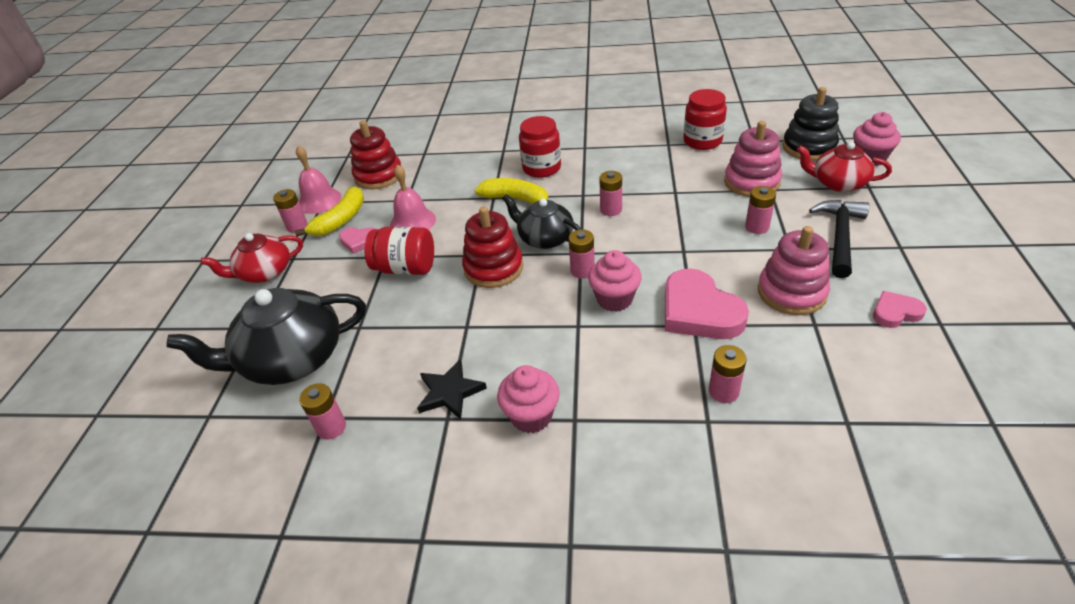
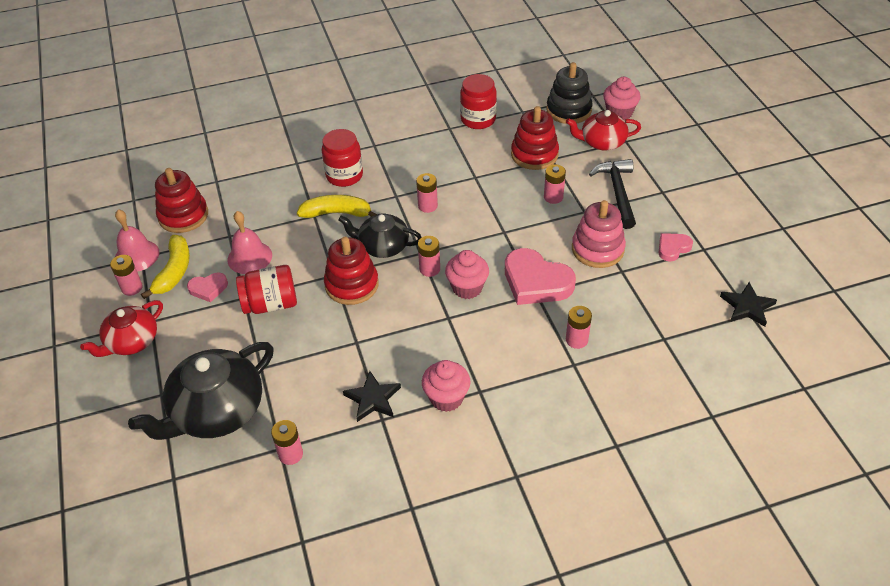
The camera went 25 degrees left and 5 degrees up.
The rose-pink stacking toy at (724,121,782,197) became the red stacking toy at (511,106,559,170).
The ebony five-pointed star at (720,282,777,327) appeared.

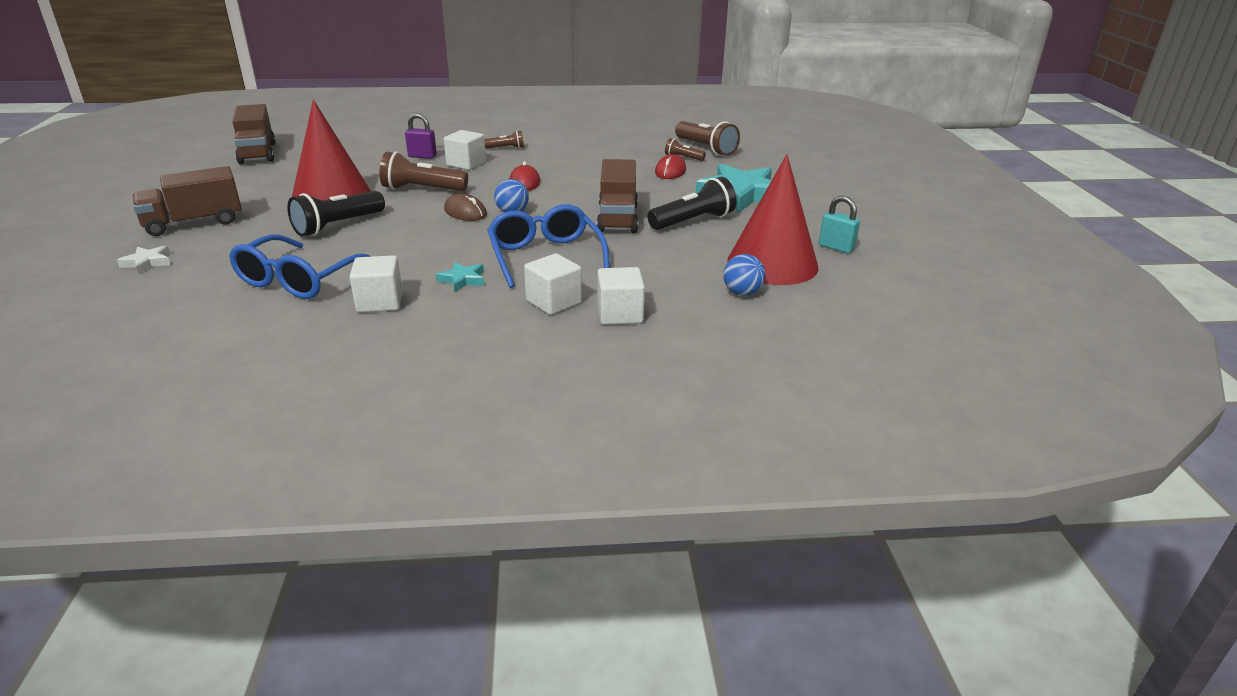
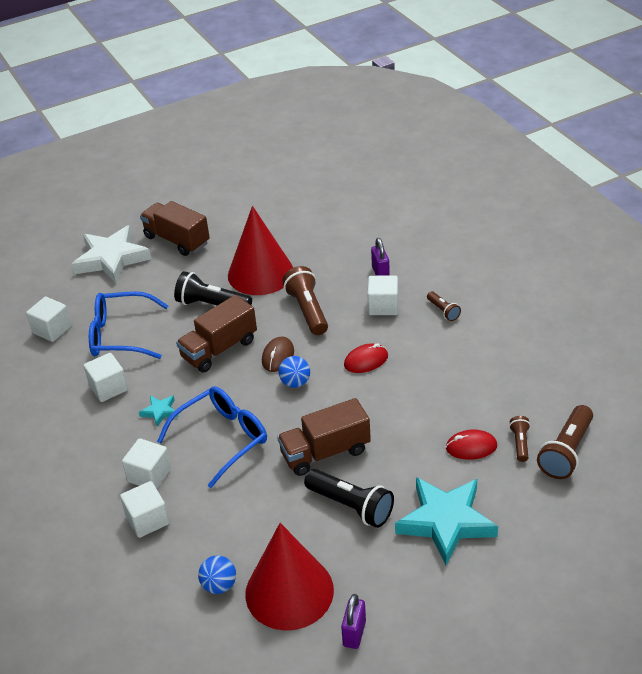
The camera went 70 degrees right and 10 degrees up.
The dark brown lorry moved from (232,104,276,165) to (176,295,257,372).
The aqua lock at (819,196,860,254) became the violet lock at (341,594,366,649).
The white five-pointed star at (117,245,170,274) changed to 2.28 times the size.
The white solid cube at (26,296,71,342) appeared.

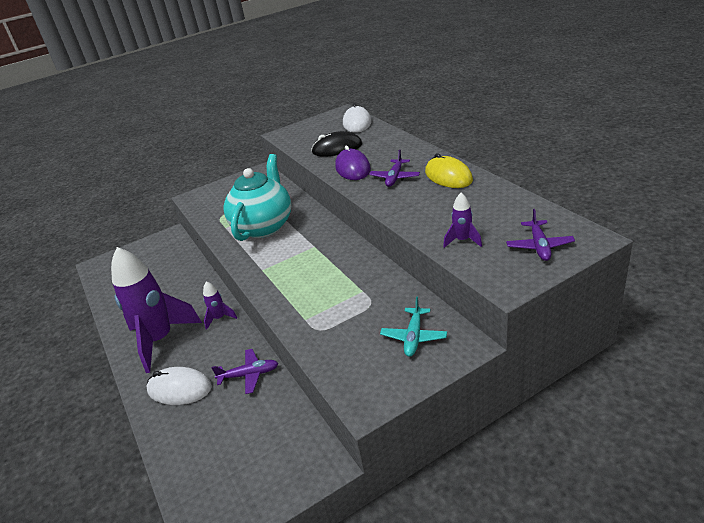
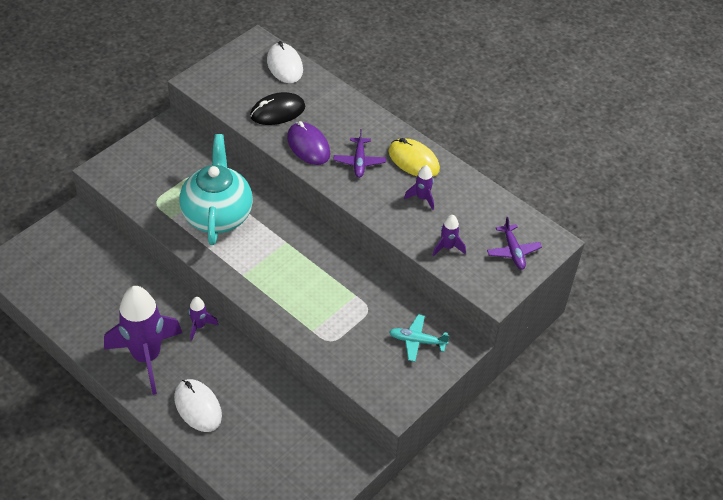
The camera went 25 degrees left and 15 degrees up.
The aqua plane at (380,297,447,357) turned 105 degrees clockwise.
The violet plane at (211,349,278,394) disappeared.
The white PC mouse at (147,367,212,405) turned 60 degrees clockwise.
The violet rocket at (404,165,434,210) appeared.

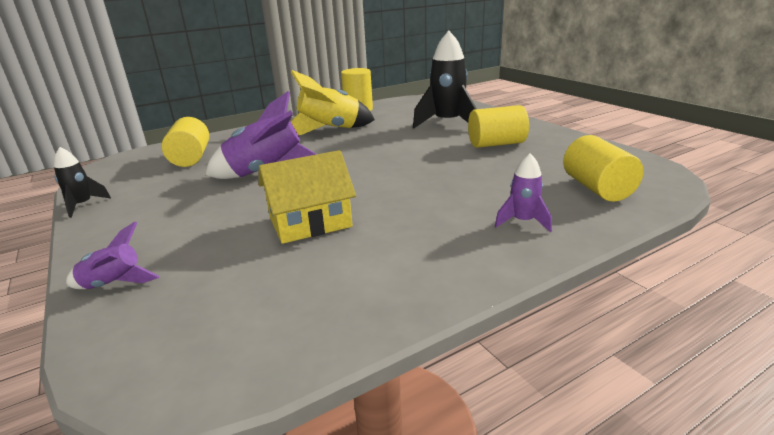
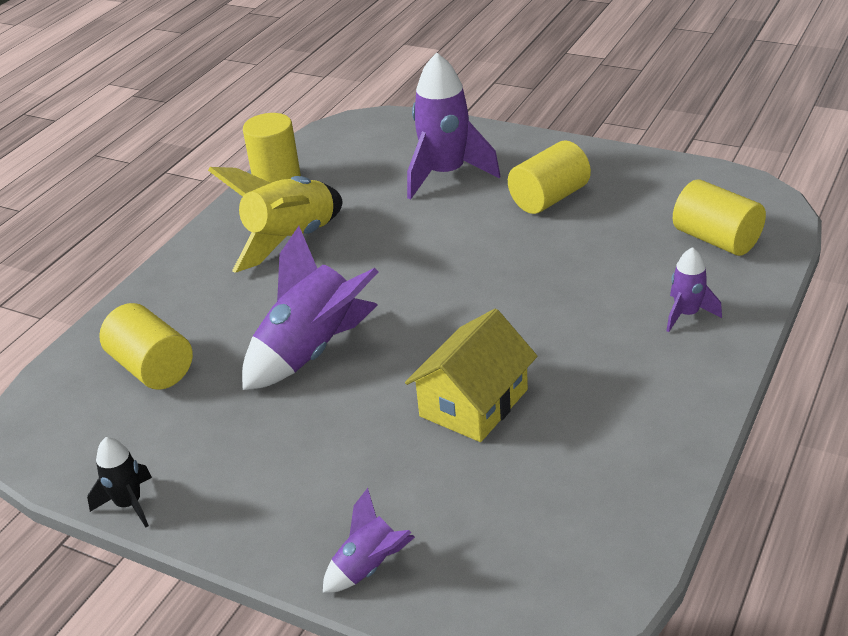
The camera went 30 degrees left and 10 degrees up.
The ebony rocket at (413,31,477,129) became the violet rocket at (407,53,500,200).

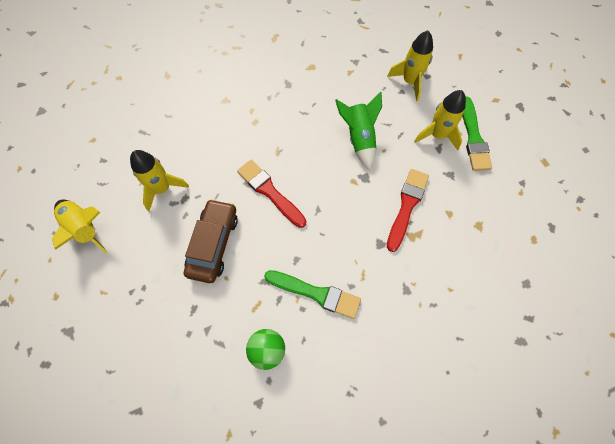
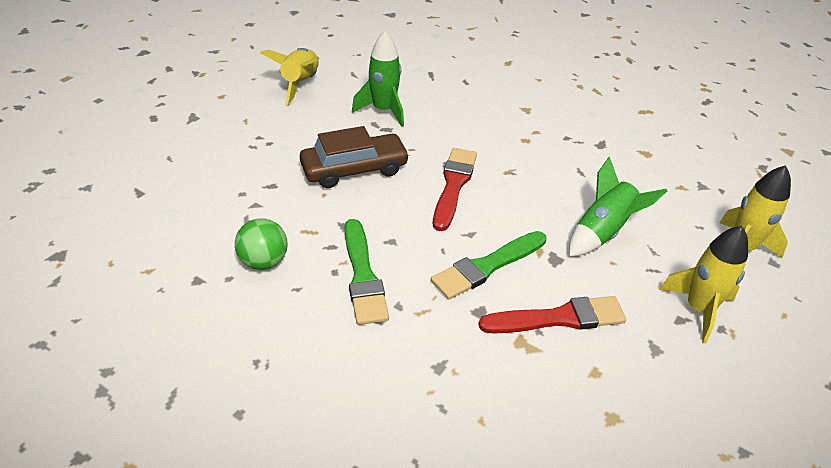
The camera went 55 degrees right and 25 degrees down.
The emerald paint brush moved from (462,97,492,171) to (431,231,547,299).
The bright yellow rocket at (130,150,189,211) became the emerald rocket at (352,31,404,127).

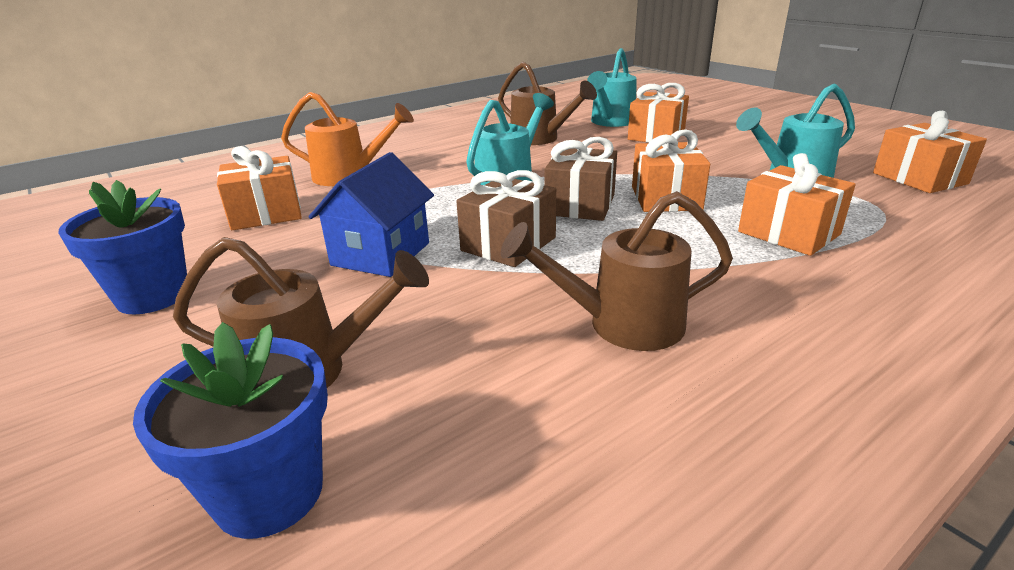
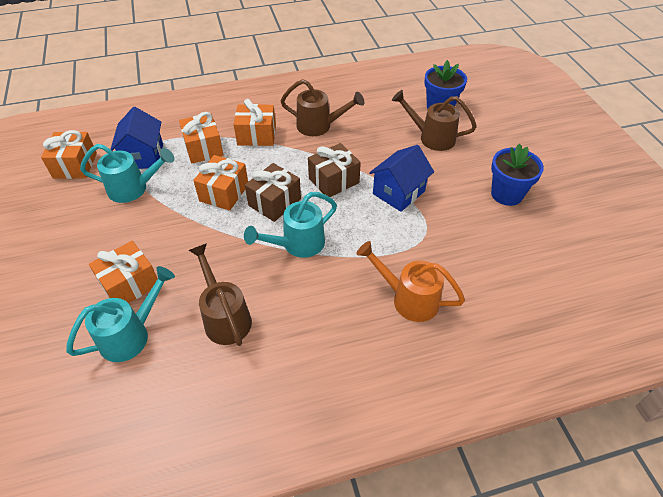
The camera went 160 degrees left and 20 degrees up.
The orange-coloured present moved from (217,146,302,230) to (234,99,276,146).
The cobalt toy house at (110,107,163,169) appeared.

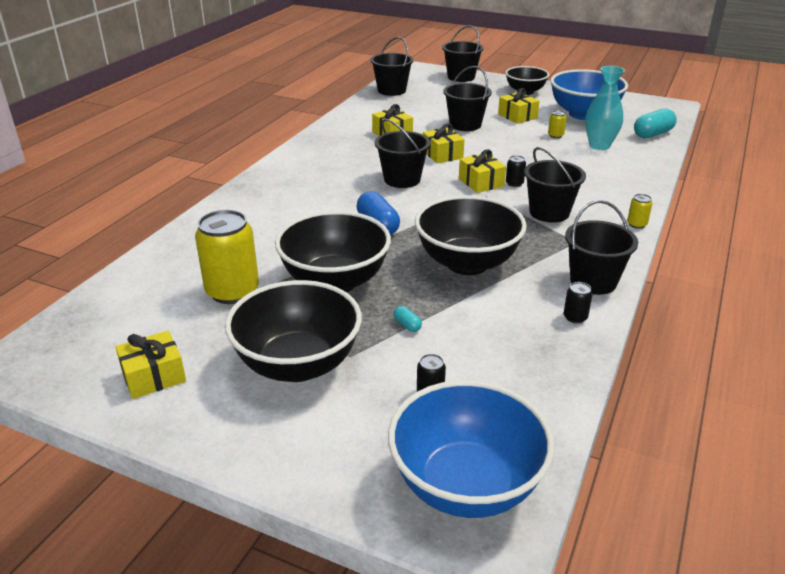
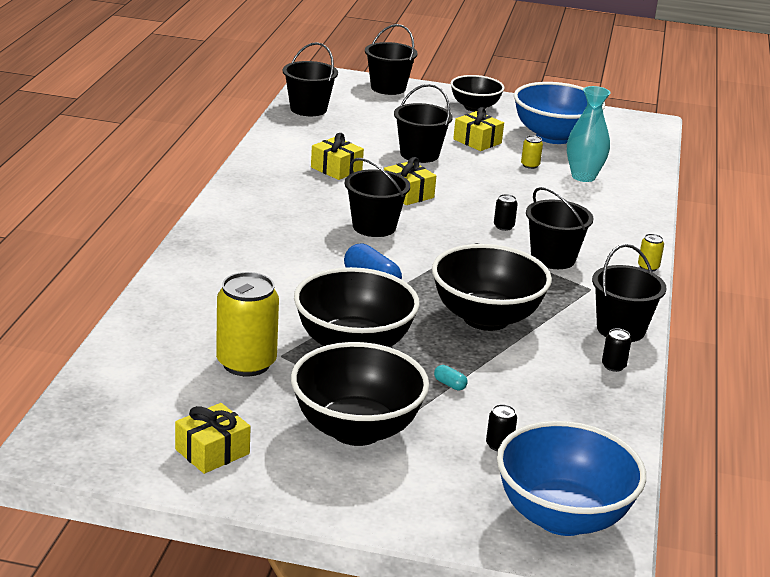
The camera went 15 degrees left and 5 degrees down.
The aqua pill shape at (634,109,677,138) disappeared.
The bright yellow present at (459,149,506,193) disappeared.

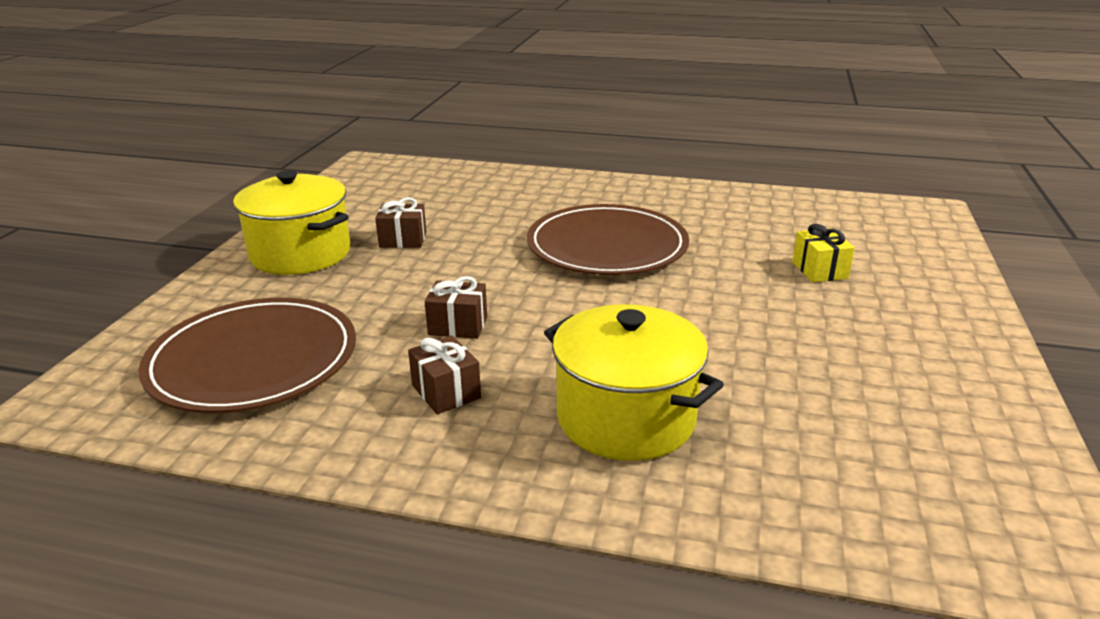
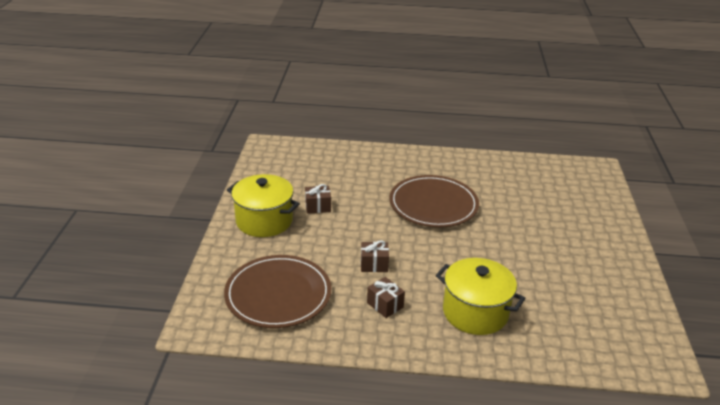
The camera went 10 degrees left and 5 degrees up.
The bright yellow present at (792,224,855,282) disappeared.

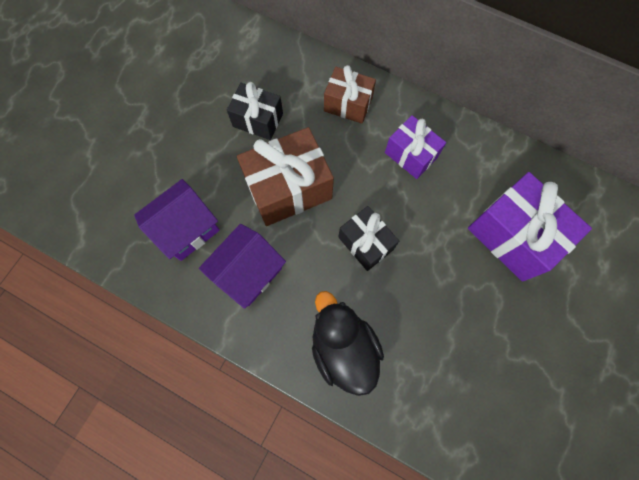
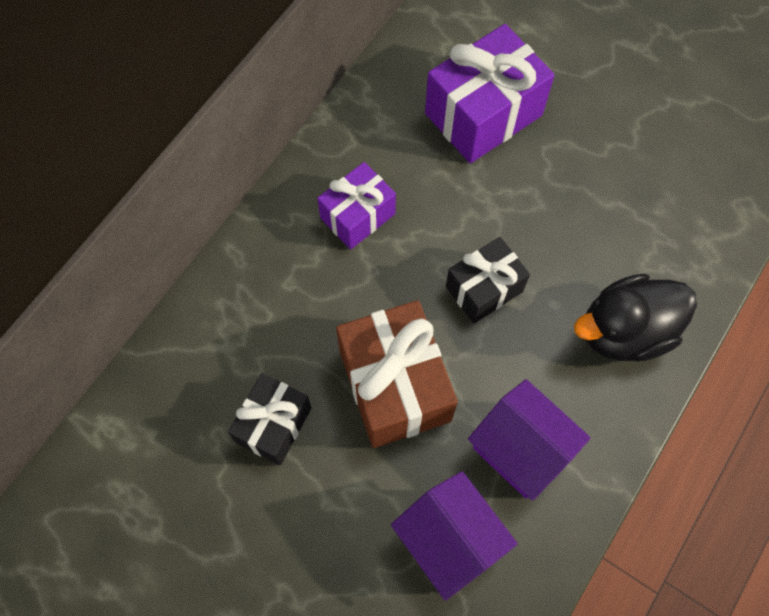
The camera went 85 degrees left and 5 degrees down.
The dark brown present at (324,65,376,124) disappeared.

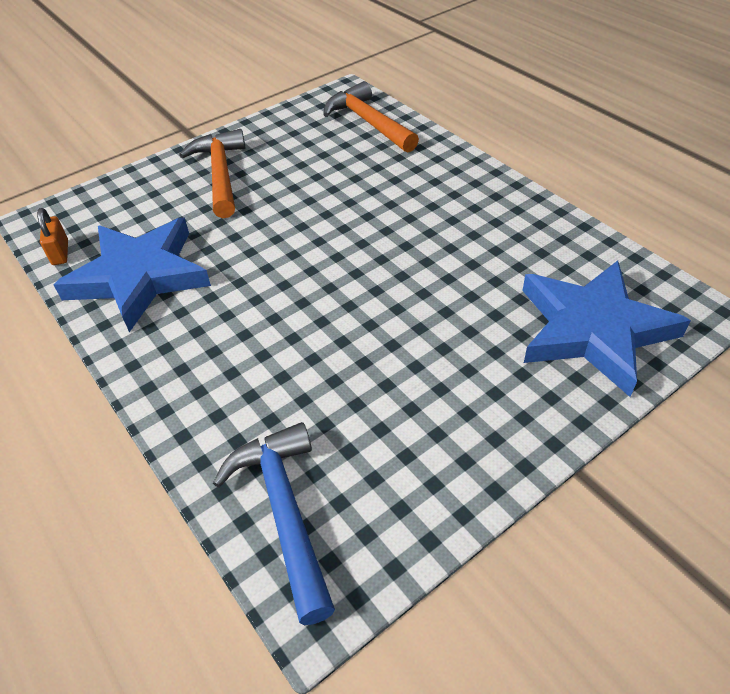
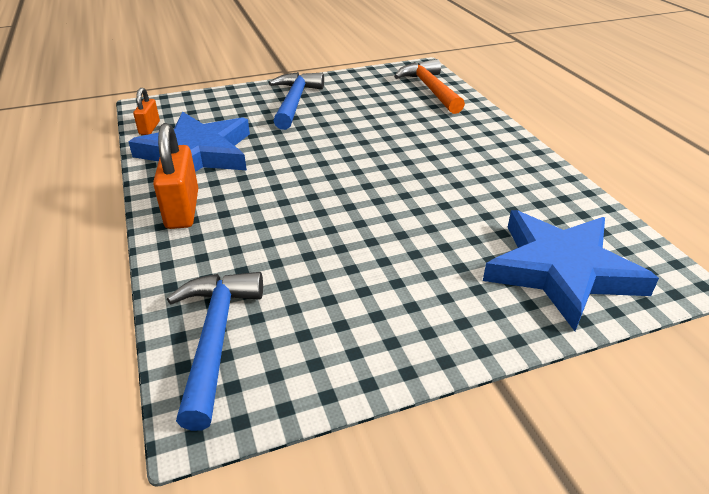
The camera went 15 degrees right and 10 degrees down.
The orange-coloured claw hammer at (179,129,246,218) became the cobalt claw hammer at (269,72,324,130).
The orange-coloured lock at (153,123,198,229) appeared.

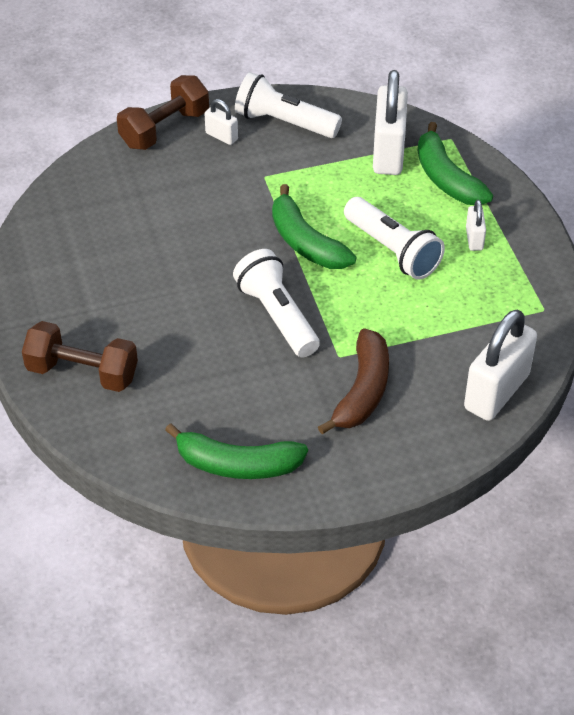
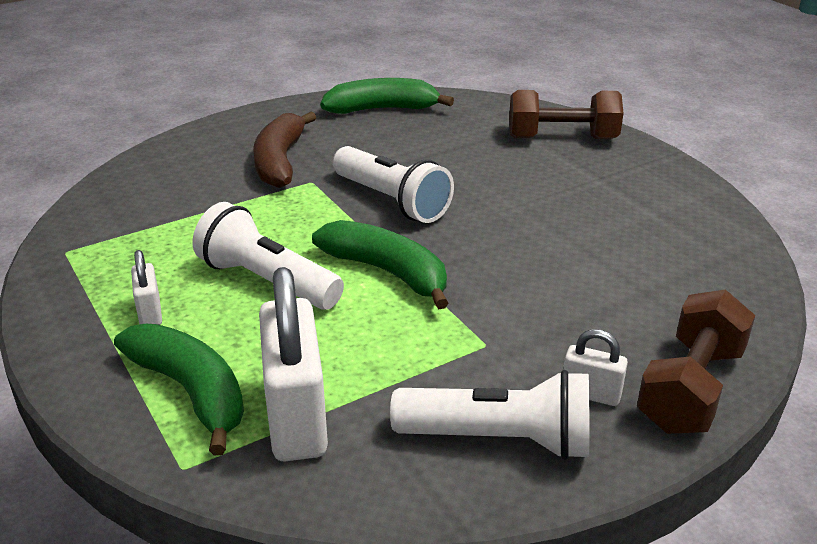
The camera went 165 degrees right and 15 degrees down.
The white lock at (464,309,537,421) disappeared.

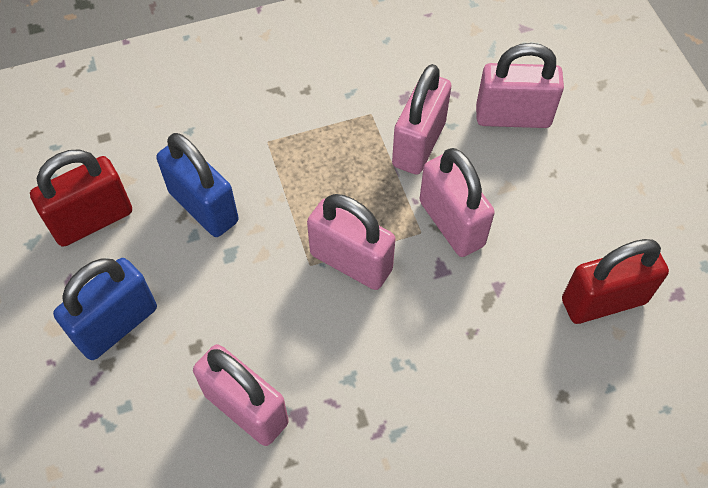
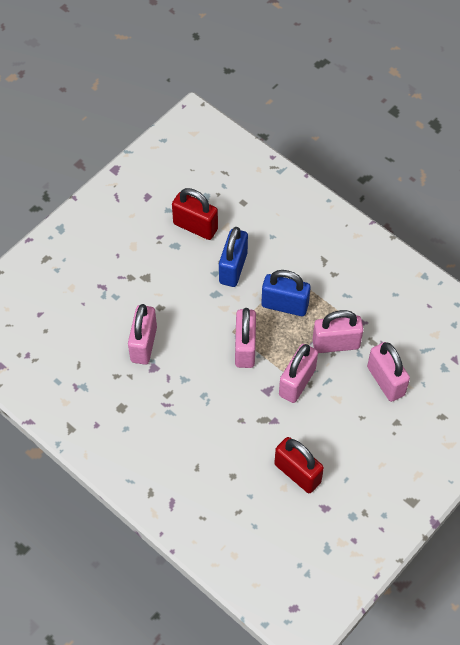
The camera went 60 degrees right and 0 degrees up.
The cobalt lock moved from (53,258,157,360) to (261,270,311,316).

